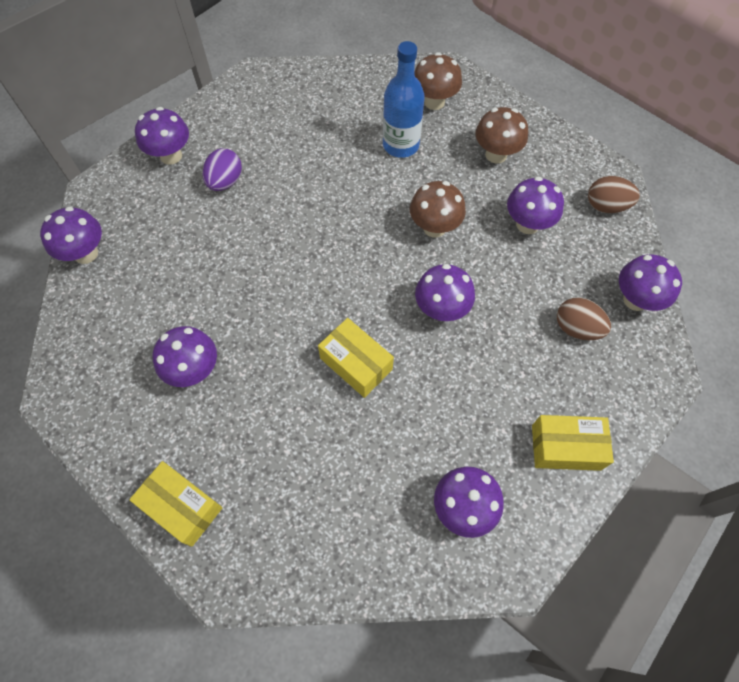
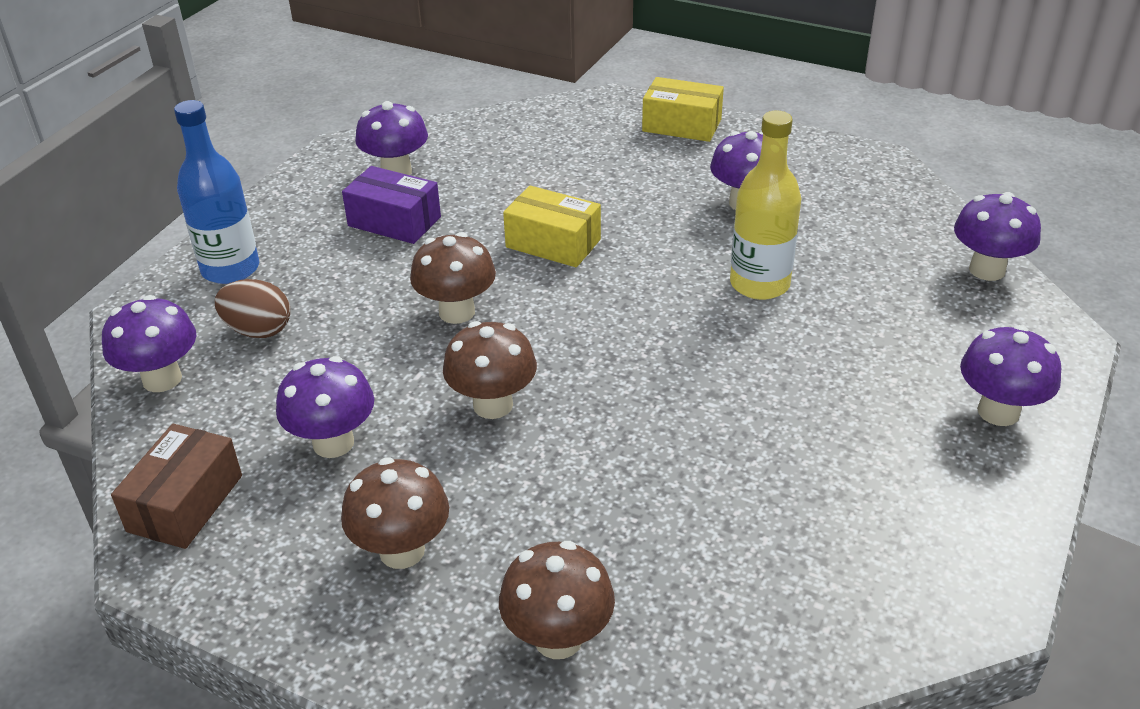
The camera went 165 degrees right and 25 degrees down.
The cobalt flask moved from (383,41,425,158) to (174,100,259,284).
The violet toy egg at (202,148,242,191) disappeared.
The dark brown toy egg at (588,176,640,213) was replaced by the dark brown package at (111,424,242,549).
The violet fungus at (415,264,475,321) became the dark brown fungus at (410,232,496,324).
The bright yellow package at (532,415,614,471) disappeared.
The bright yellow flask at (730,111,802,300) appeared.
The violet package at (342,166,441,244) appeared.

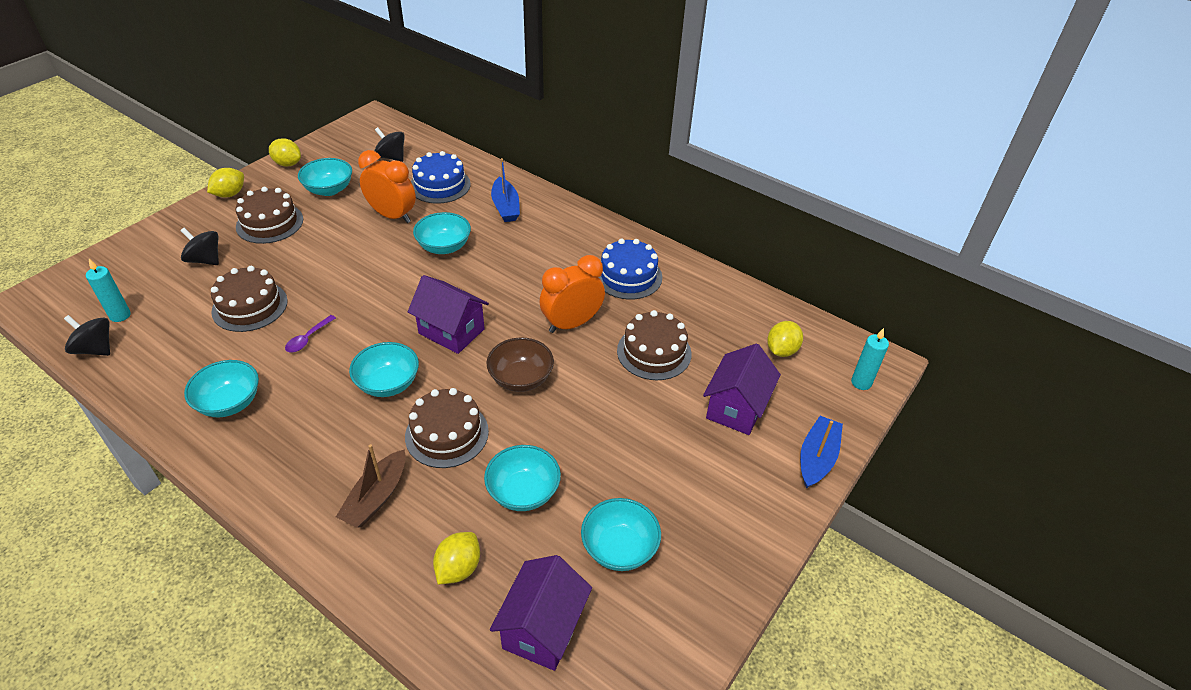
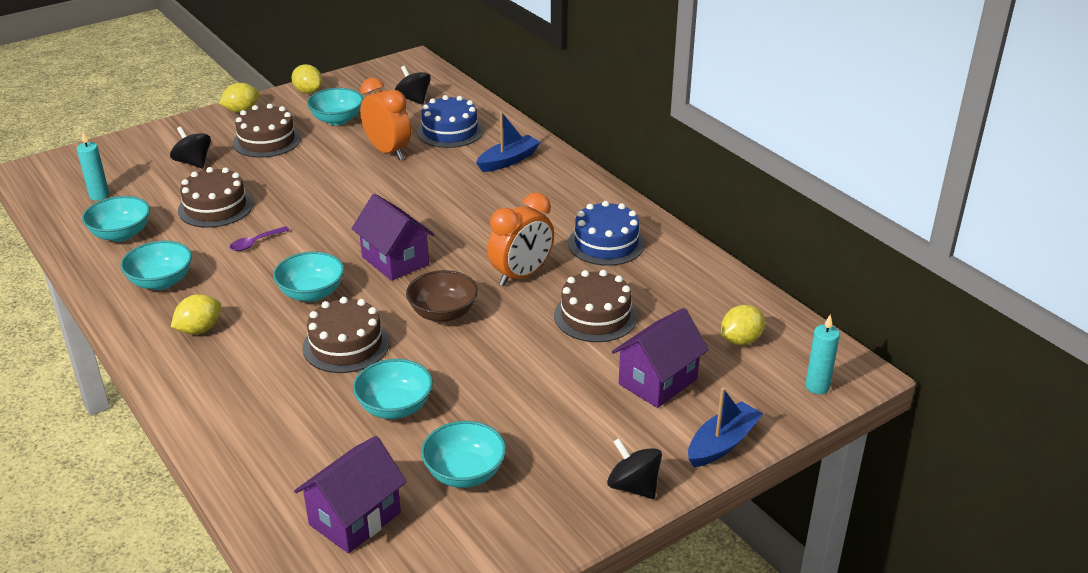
The camera went 20 degrees right and 10 degrees down.
The cobalt sailboat at (491,158,520,222) turned 135 degrees counterclockwise.
The aqua deep dish moved from (413,212,471,254) to (82,196,150,242).
The orange-coloured alarm clock at (540,255,605,333) turned 150 degrees clockwise.
The ebony spinning top moved from (64,315,110,356) to (607,438,662,499).
The dark brown sailboat at (336,444,406,527) disappeared.
The bright yellow lemon moved from (433,532,480,584) to (171,294,221,334).

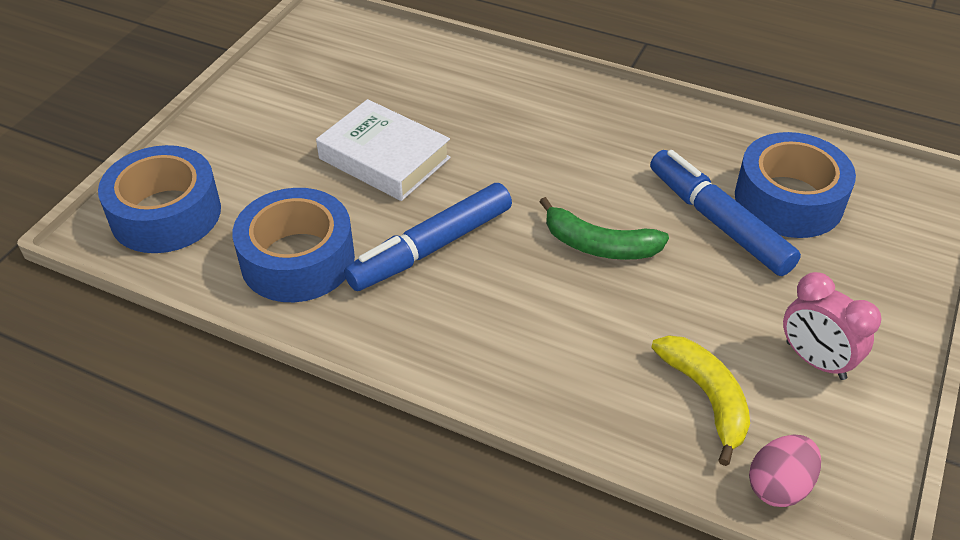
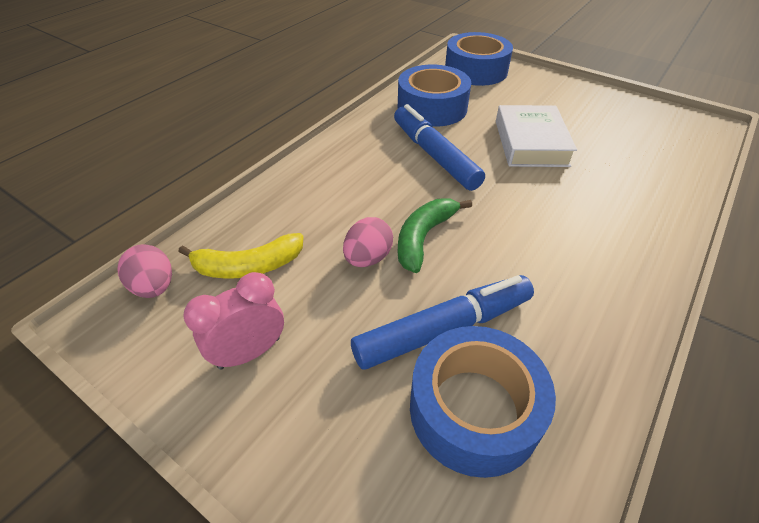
The camera went 100 degrees right and 0 degrees up.
The white hardcover at (316,99,451,201) turned 45 degrees counterclockwise.
The rose-pink toy egg at (343,217,393,267) appeared.

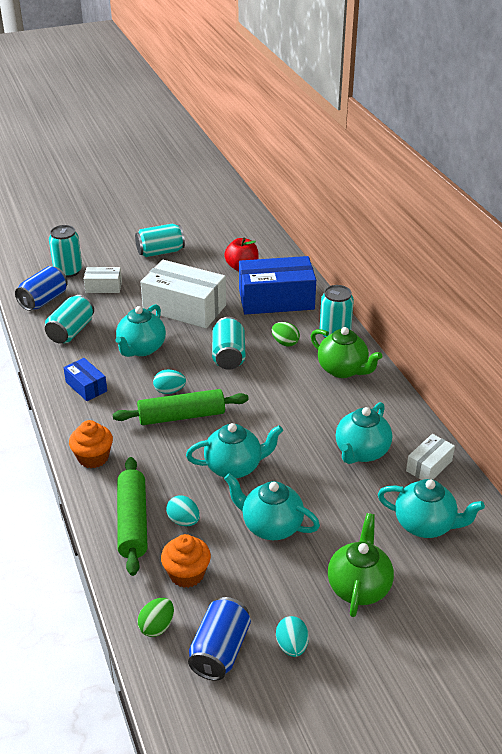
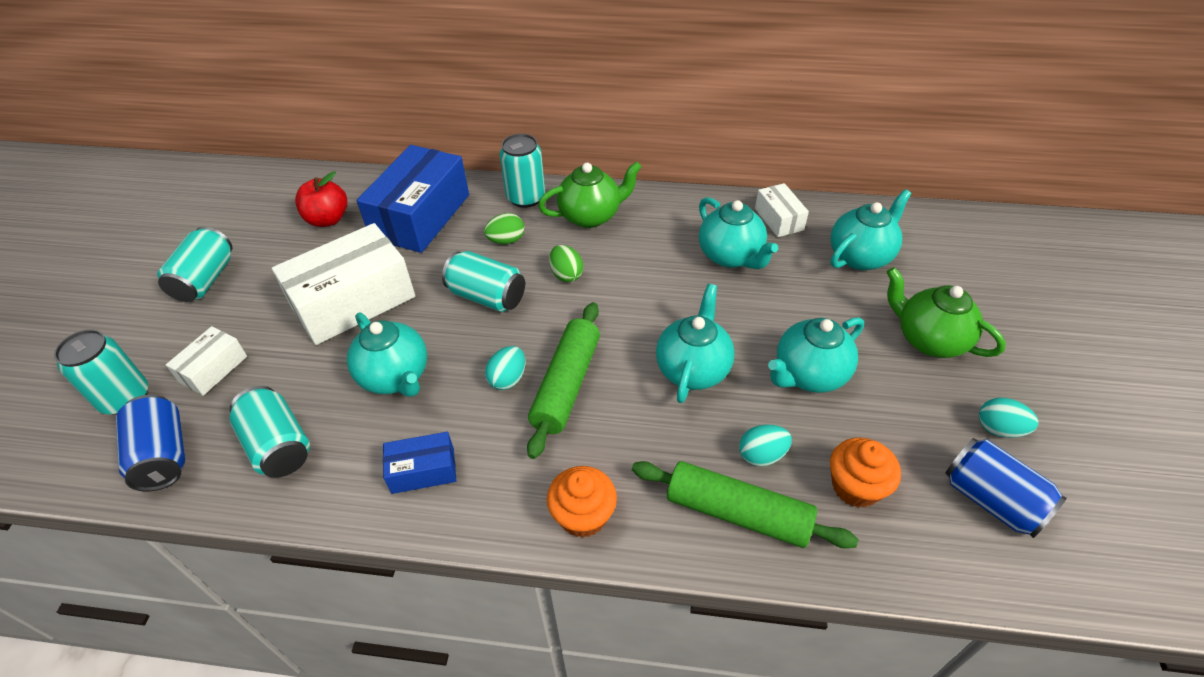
The camera went 60 degrees left and 10 degrees up.
The emerald toy egg moved from (137,598,174,637) to (549,245,583,282).

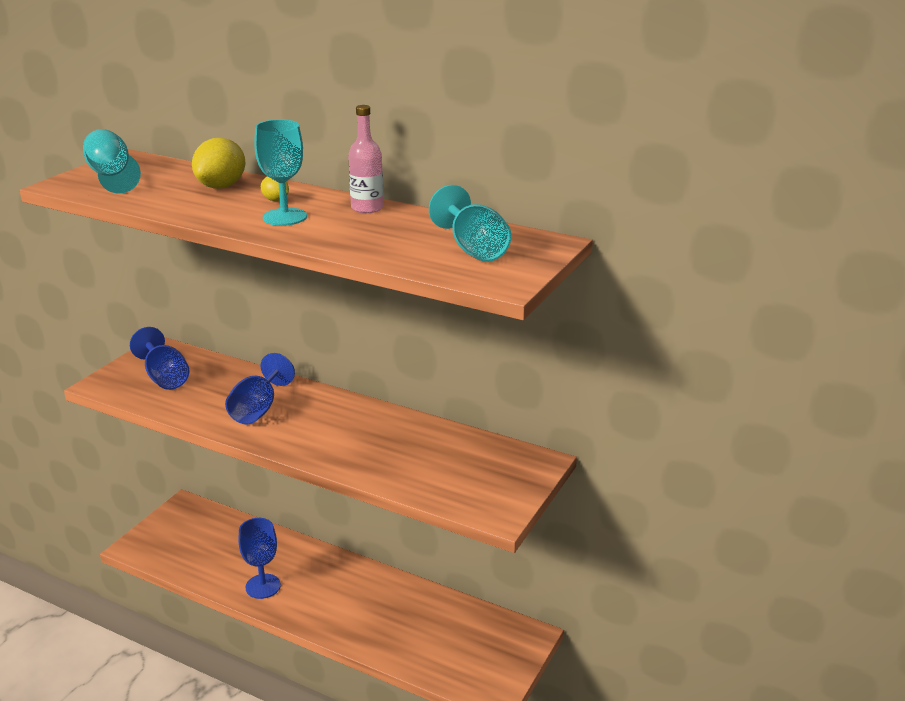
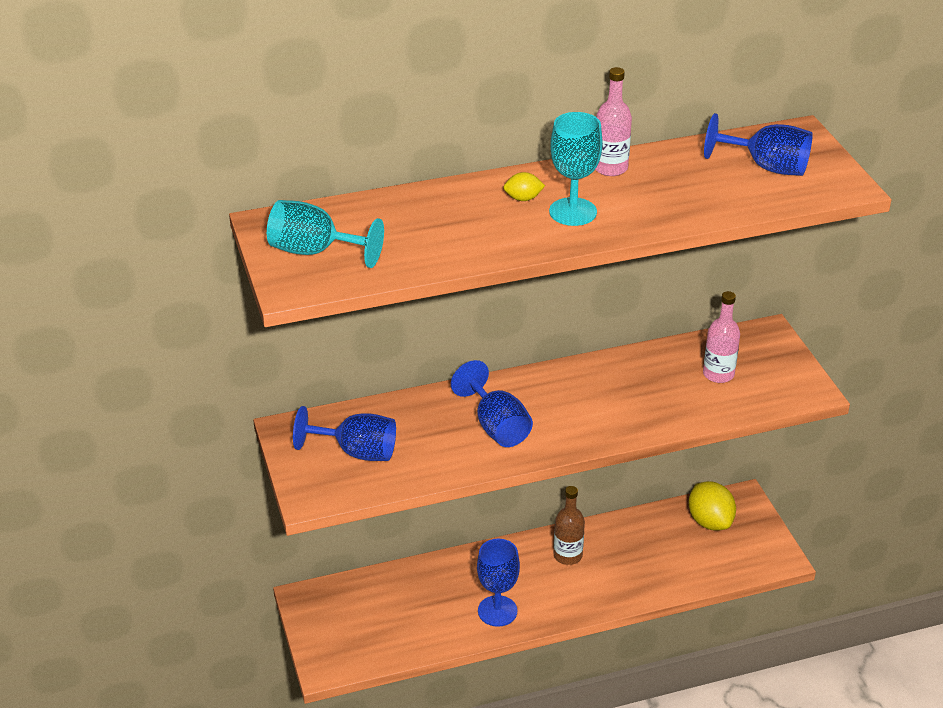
The camera went 45 degrees left and 10 degrees up.
The bright yellow lemon moved from (192,138,245,188) to (688,481,736,531).
The aqua wine glass at (429,185,512,262) became the cobalt wine glass at (704,113,813,176).
The rose-pink flask at (703,291,740,383) appeared.
The dark brown flask at (554,486,585,565) appeared.

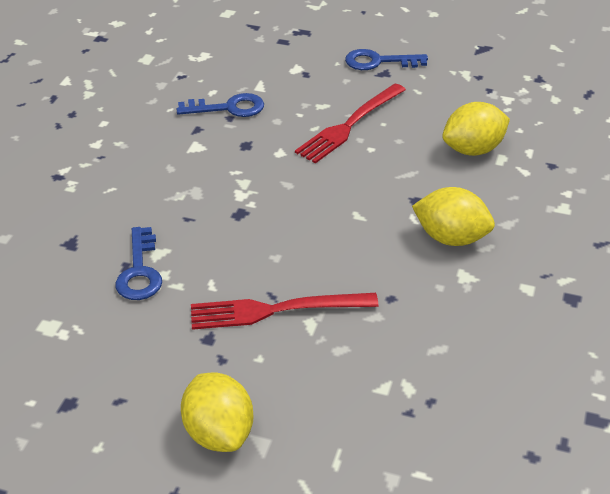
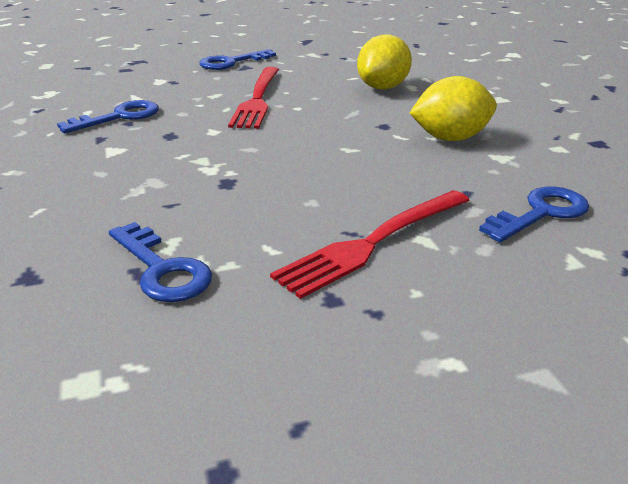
The camera went 35 degrees left and 10 degrees down.
The bright yellow lemon at (181,373,254,452) disappeared.
The cobalt door key at (479,186,589,242) appeared.

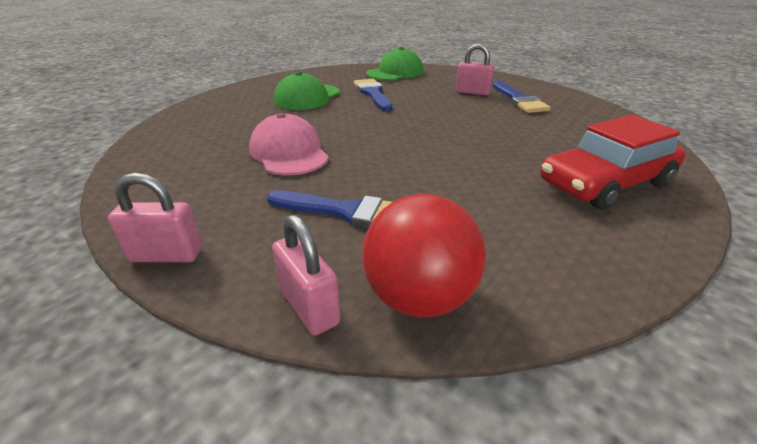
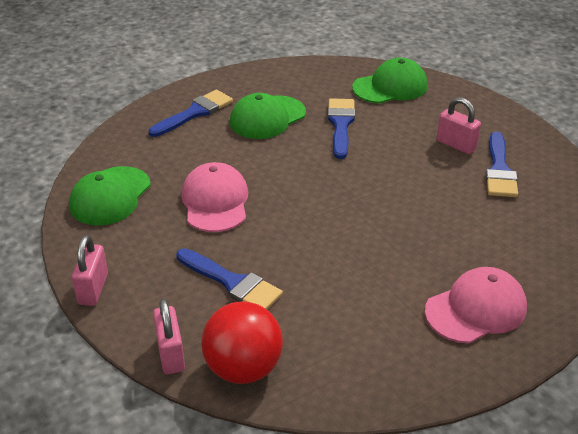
The camera went 20 degrees right and 5 degrees up.
The red car at (540,115,686,210) was replaced by the rose-pink peaked cap at (425,267,527,343).
The rose-pink lock at (108,173,202,262) turned 75 degrees clockwise.
The cobalt paint brush at (149,90,233,137) appeared.
The emerald peaked cap at (69,166,151,225) appeared.

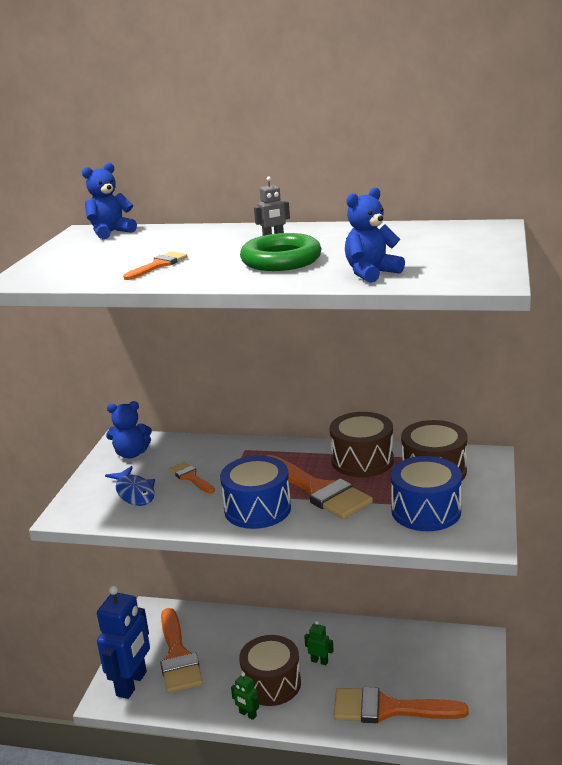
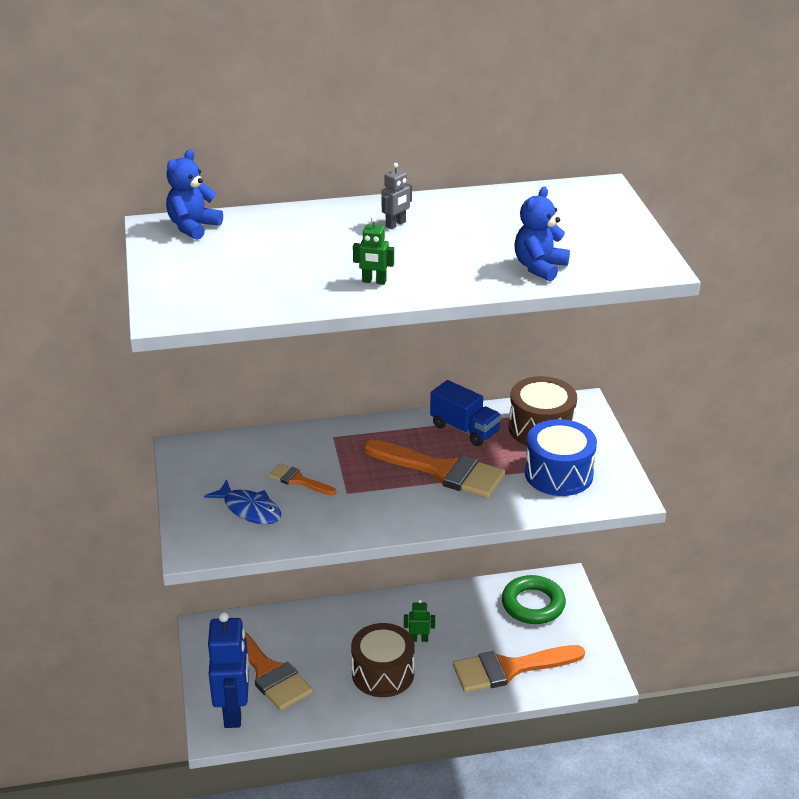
The camera went 25 degrees left and 10 degrees up.
The emerald hoop moved from (240,233,322,271) to (502,575,566,624).
The orange-coloured paint brush at (123,251,187,280) disappeared.
The cobalt teddy at (106,401,152,458) disappeared.
The dark brown drum at (329,412,394,477) was replaced by the cobalt lorry at (430,380,501,446).
The cobalt drum at (220,456,291,529) disappeared.
The emerald toy robot moved from (231,672,259,720) to (353,217,394,285).

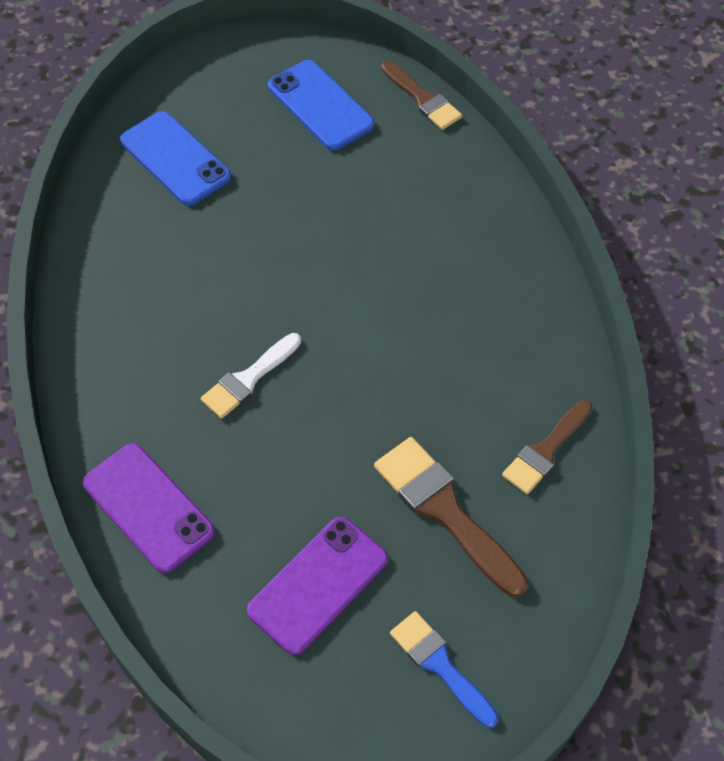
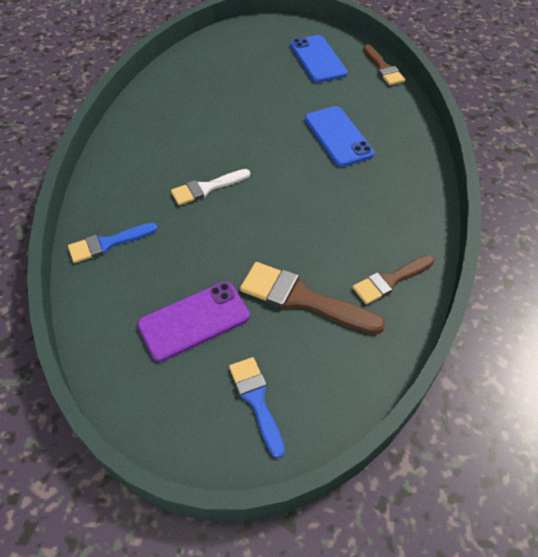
The camera went 20 degrees right and 5 degrees down.
The cobalt phone moved from (120,111,231,206) to (305,106,374,167).
The dark brown paint brush at (374,437,528,597) turned 45 degrees counterclockwise.
The violet phone at (83,443,215,573) was replaced by the cobalt paint brush at (68,223,158,263).

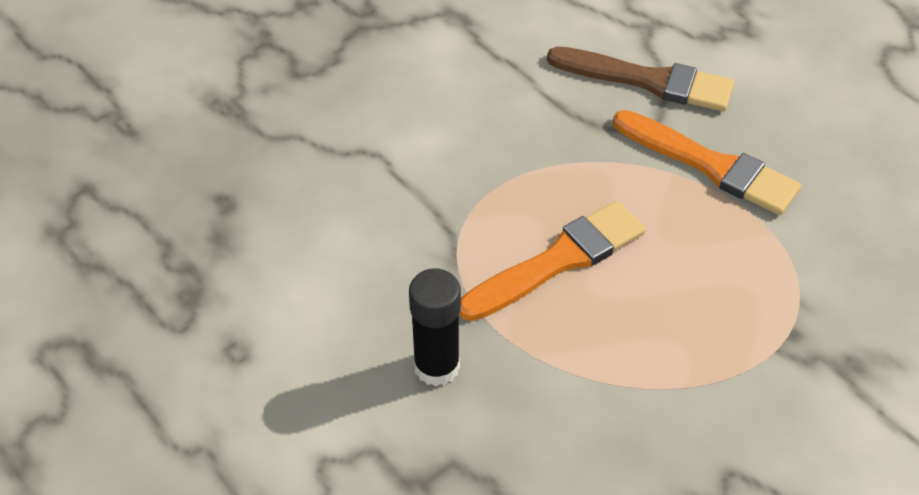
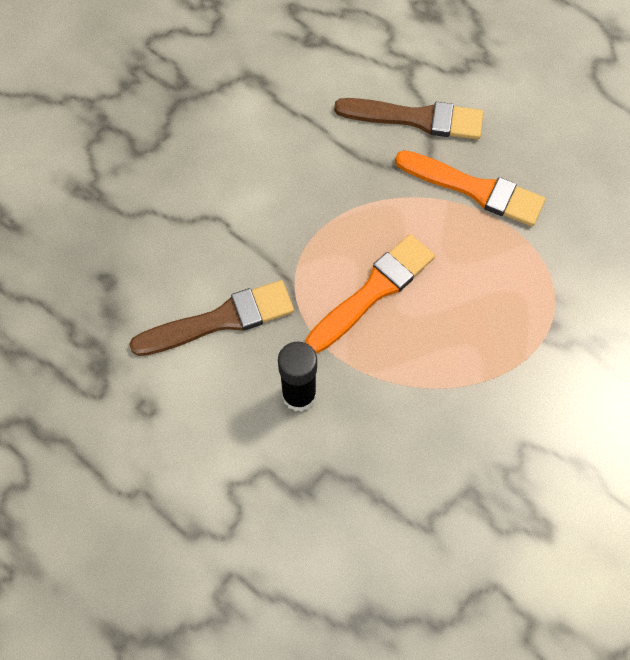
The camera went 10 degrees left and 15 degrees up.
The dark brown paint brush at (130,280,294,356) appeared.

